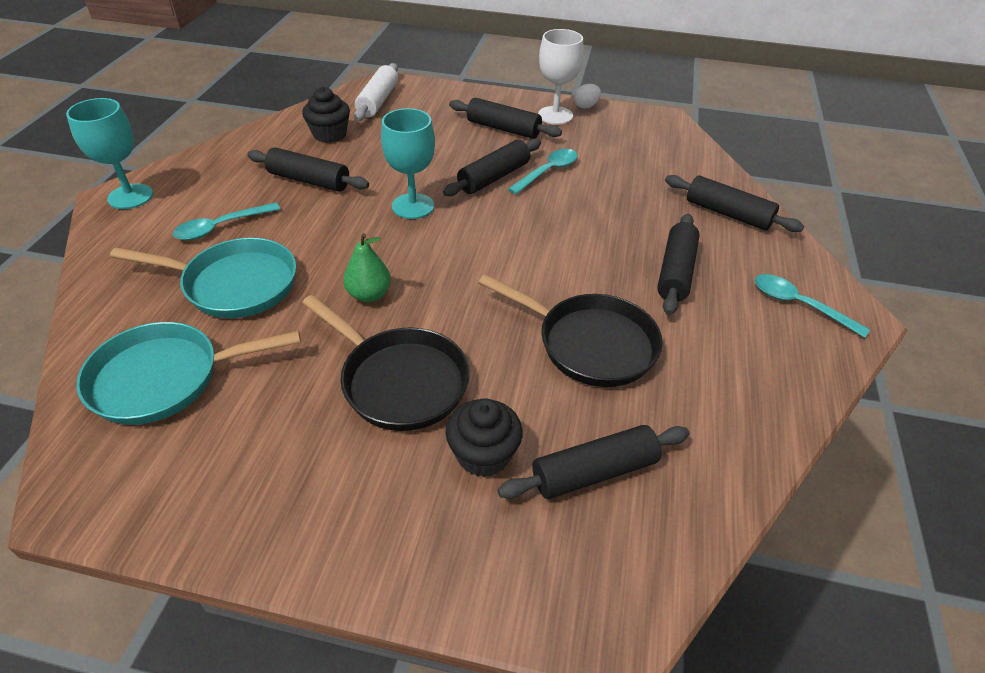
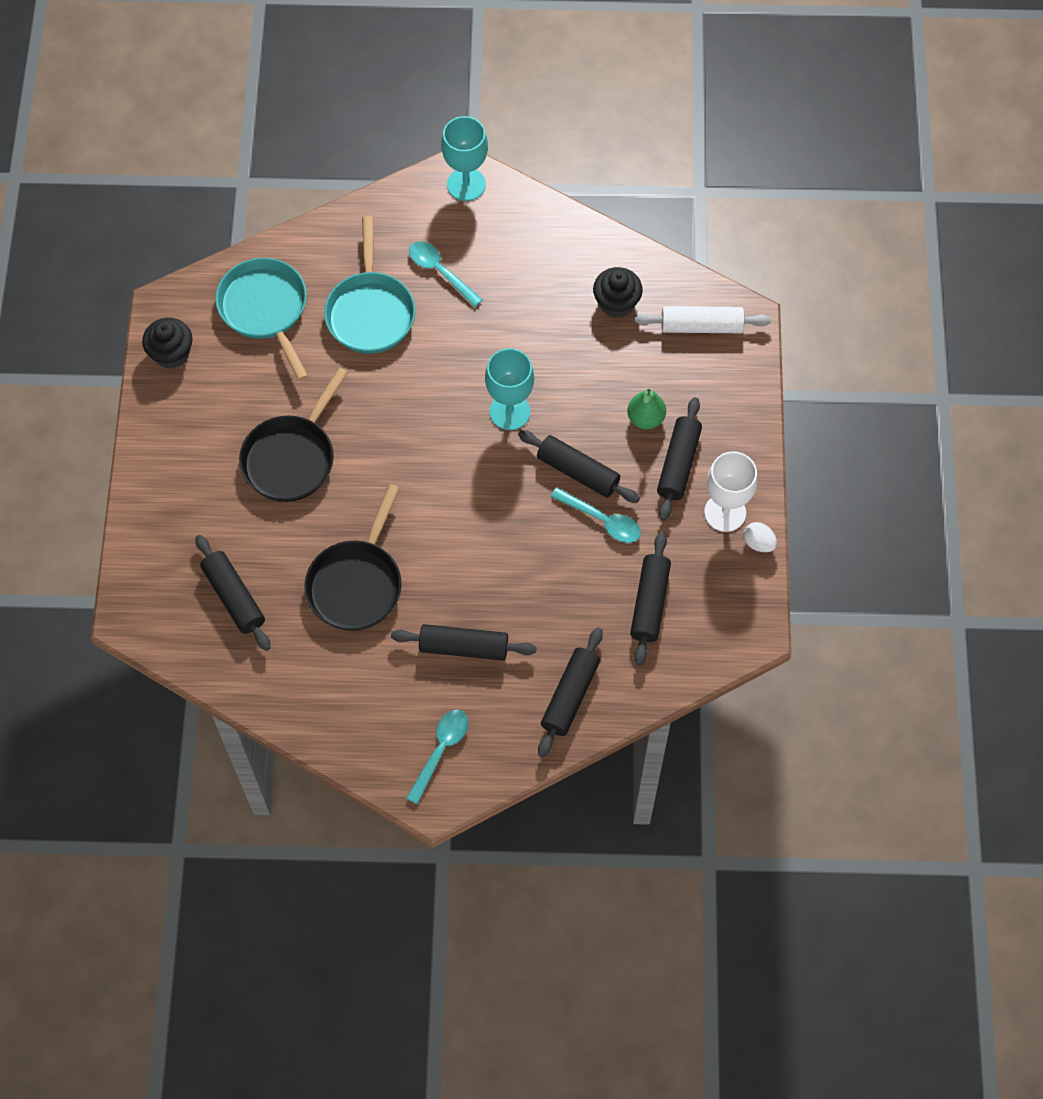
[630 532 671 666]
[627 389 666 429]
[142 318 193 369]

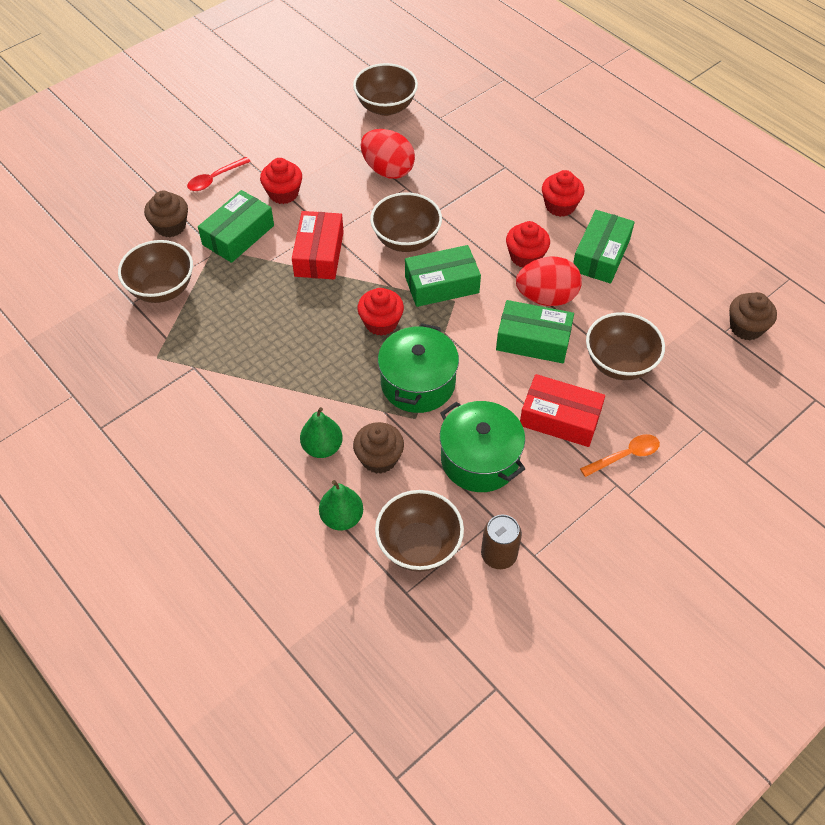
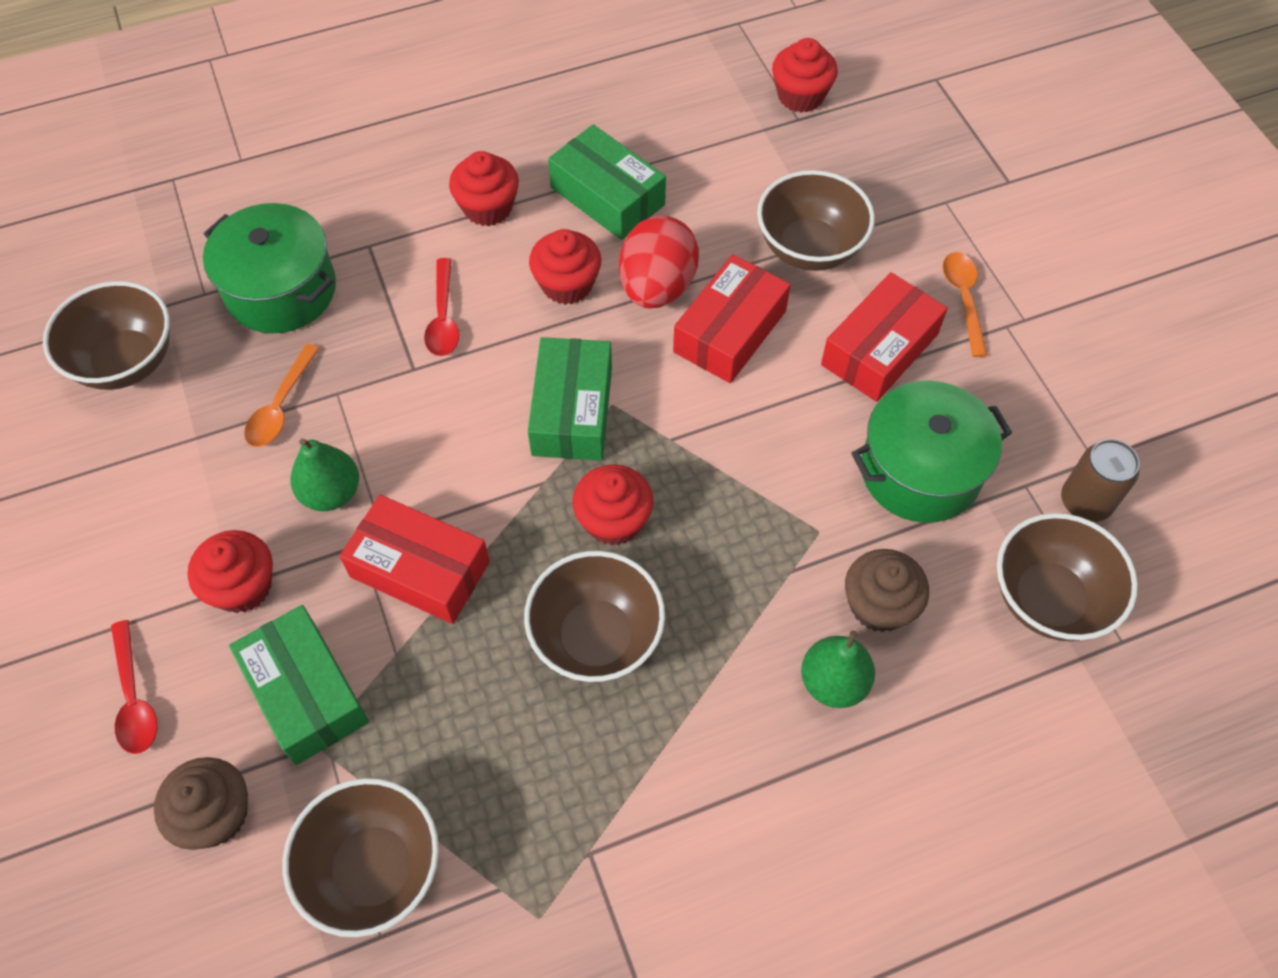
[244 344 320 447]
[524 551 665 682]
[772 38 838 112]
[673 254 791 383]
[203 203 336 333]
[290 438 359 511]
[424 258 459 356]

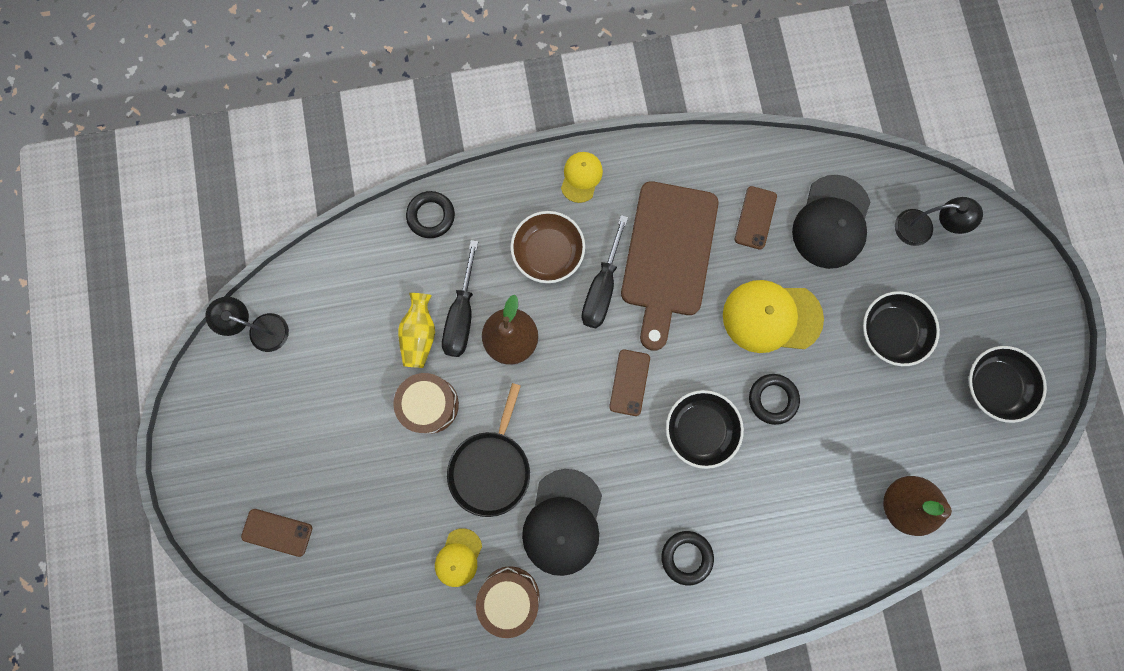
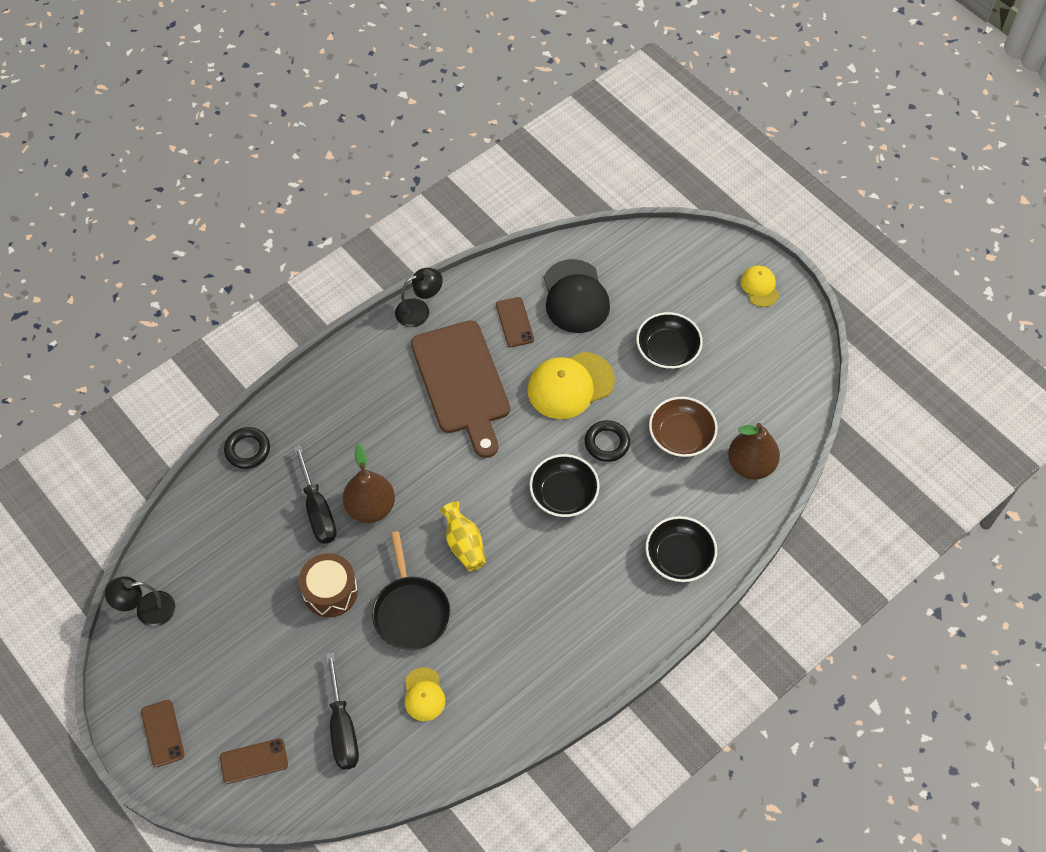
[741 265 779 307]
[395 268 443 327]
[649 397 718 457]
[326 652 359 770]
[440 501 486 571]
[645 516 717 582]
[141 700 184 767]
[522 469 602 576] (first image)
[661 531 714 585] (first image)
[476 566 540 638] (first image)

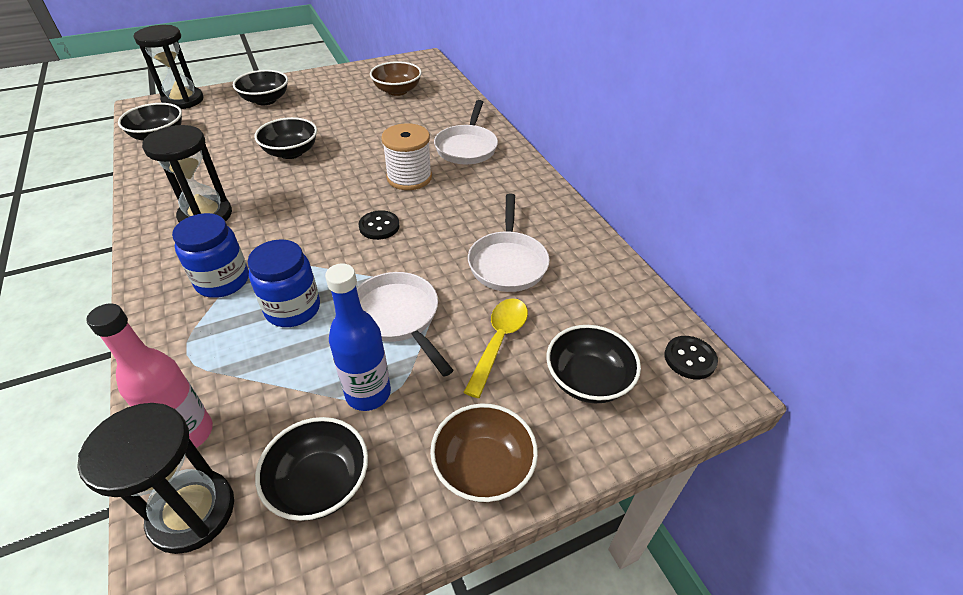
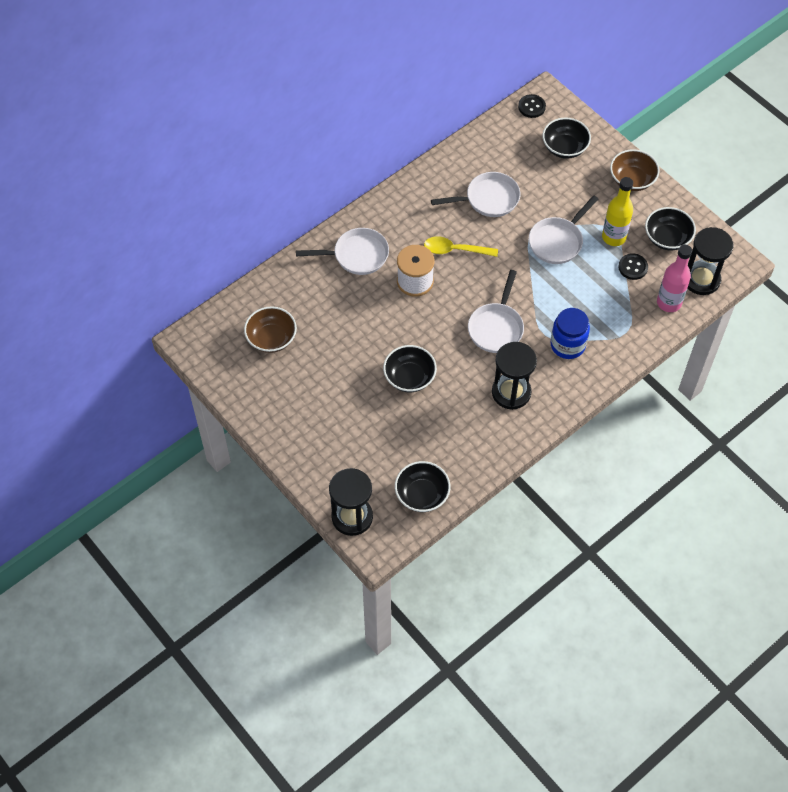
[233 70 288 105] (first image)
[618 253 648 280]
[248 239 320 327] (first image)
[602 177 633 246]
[424 237 498 257]
[468 270 524 353]

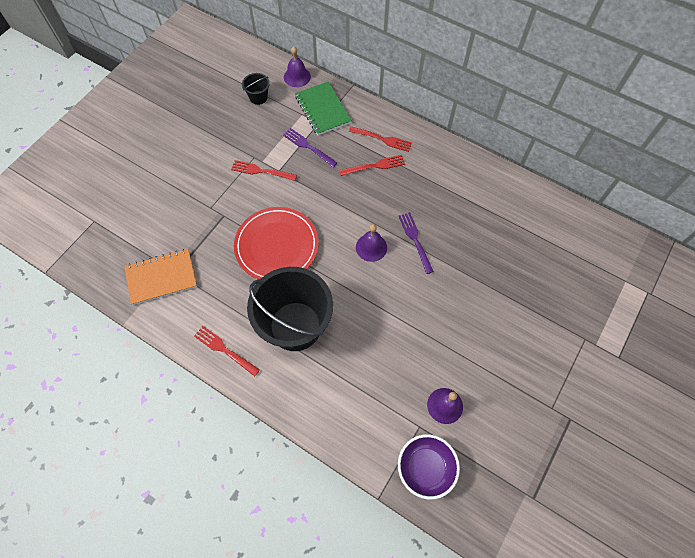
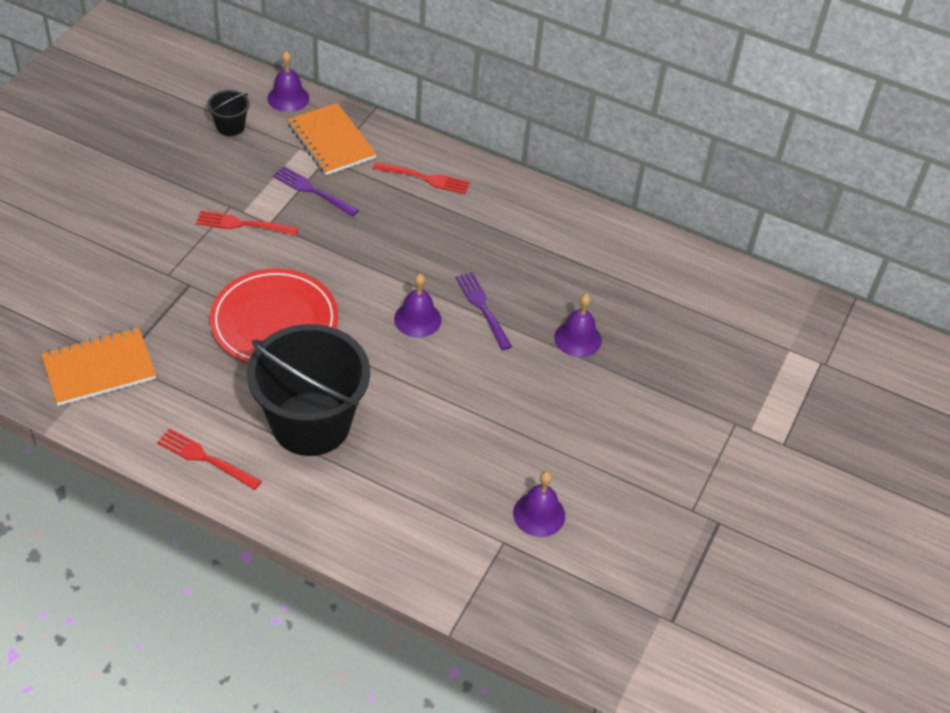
[287 103 377 175]
[339 155 405 176] (first image)
[398 434 460 500] (first image)
[554 294 602 357]

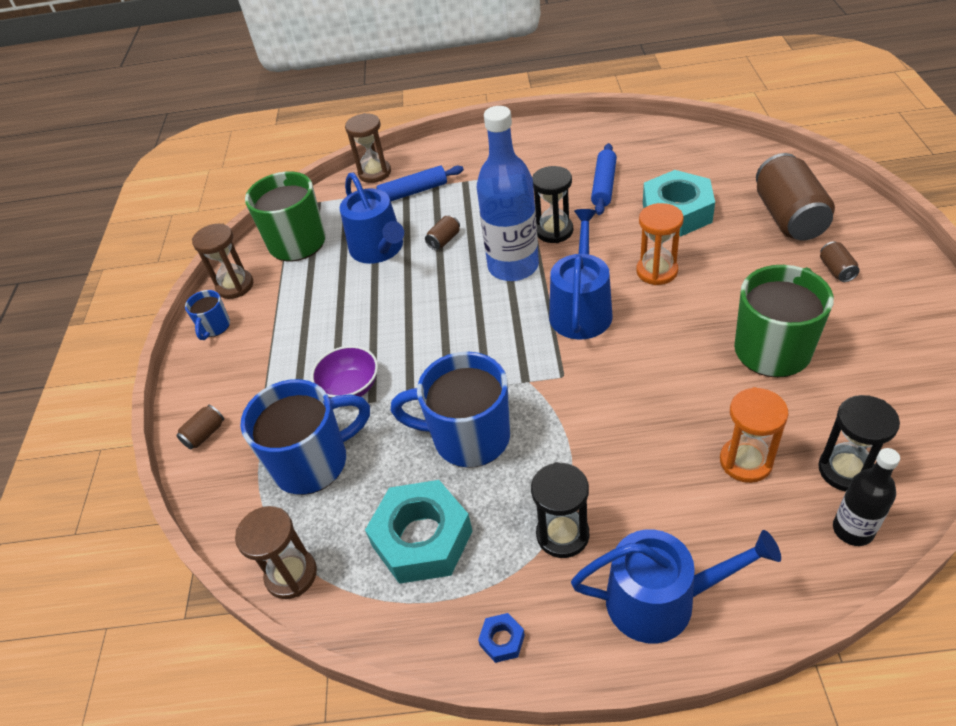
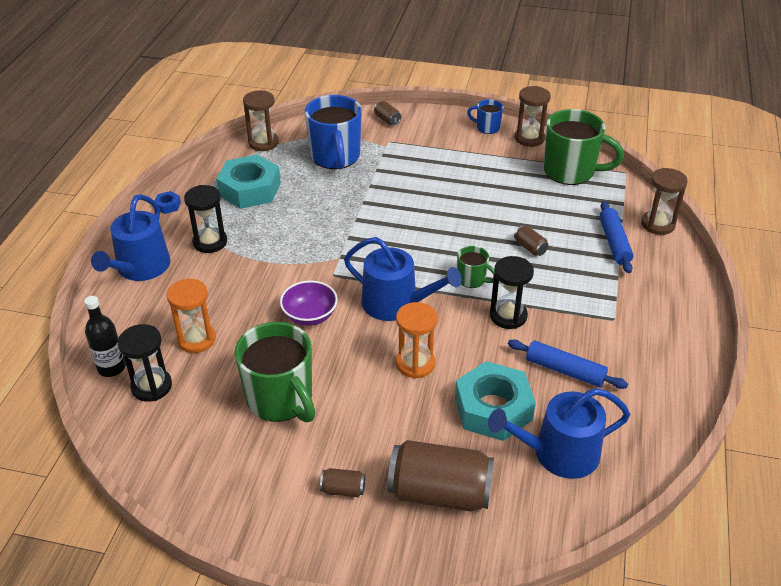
[457 246 494 288]
[488 388 630 479]
[280 281 338 326]
[391 352 510 468] (first image)

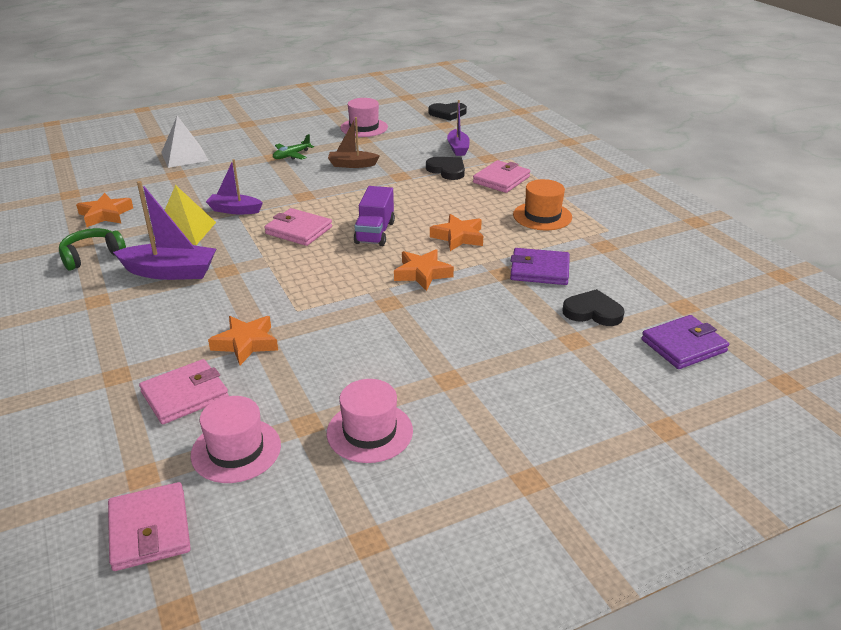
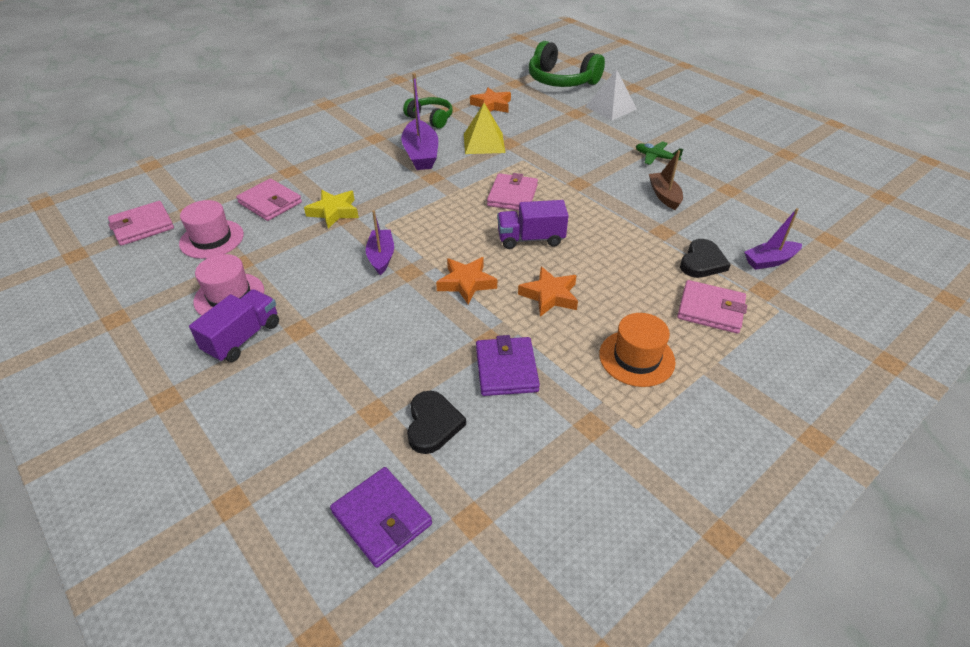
[340 98 388 137] (first image)
[429 103 467 121] (first image)
[366 210 394 275]
[304 190 359 229]
[528 41 605 87]
[189 289 279 362]

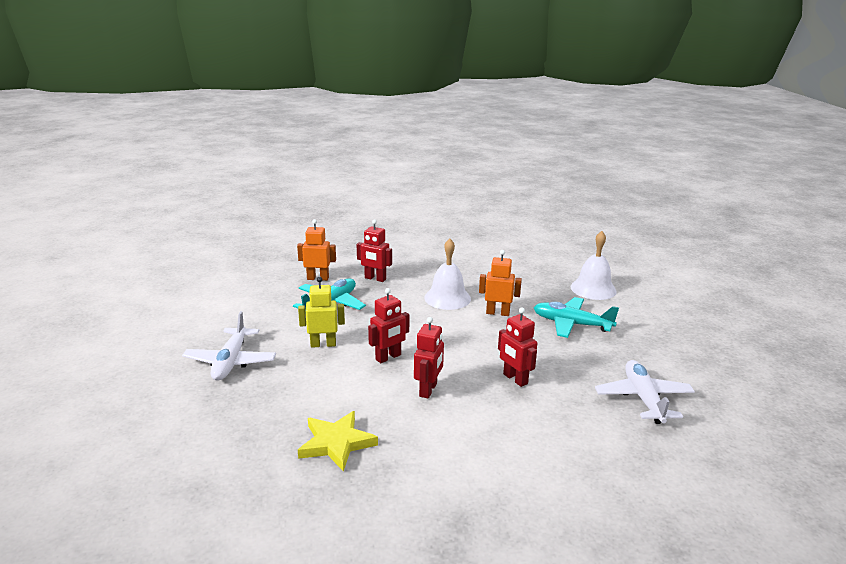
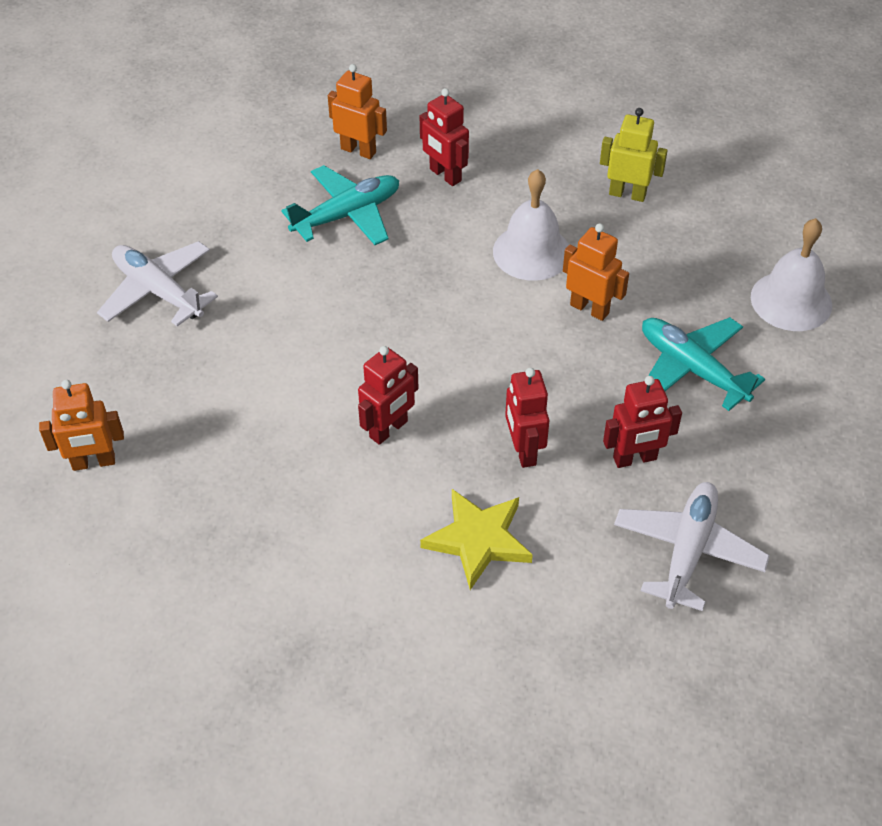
[600 108 668 202]
[603 376 682 468]
[97 241 218 326]
[420 489 533 590]
[39 380 124 471]

